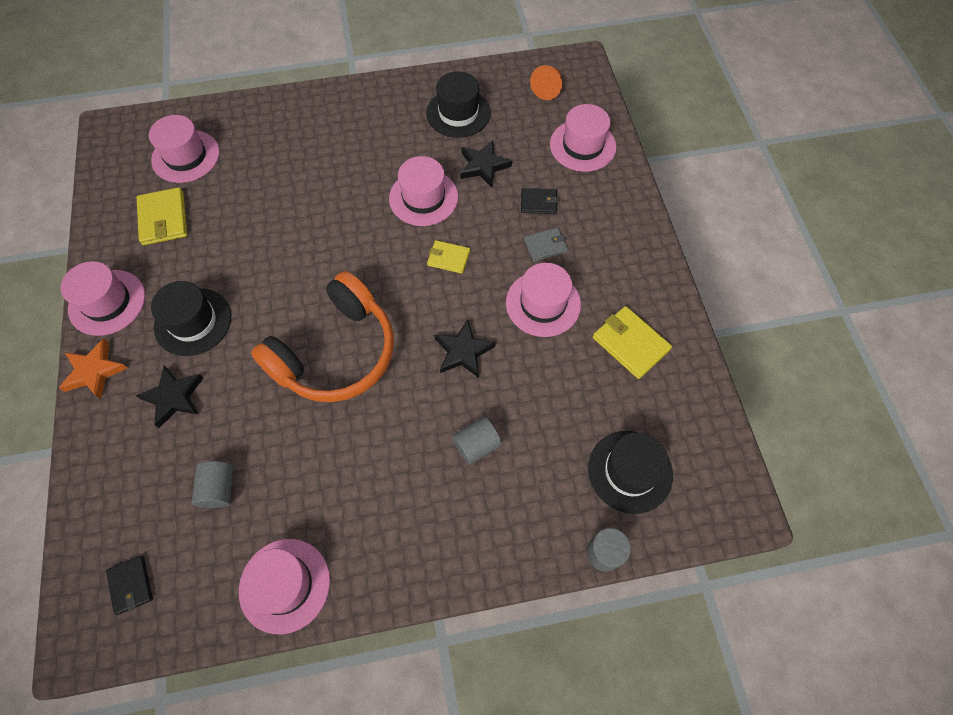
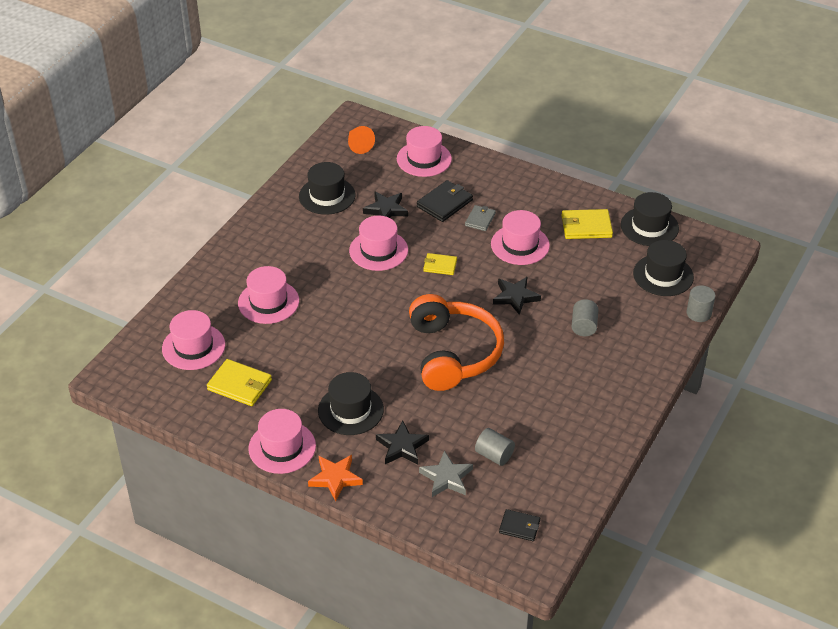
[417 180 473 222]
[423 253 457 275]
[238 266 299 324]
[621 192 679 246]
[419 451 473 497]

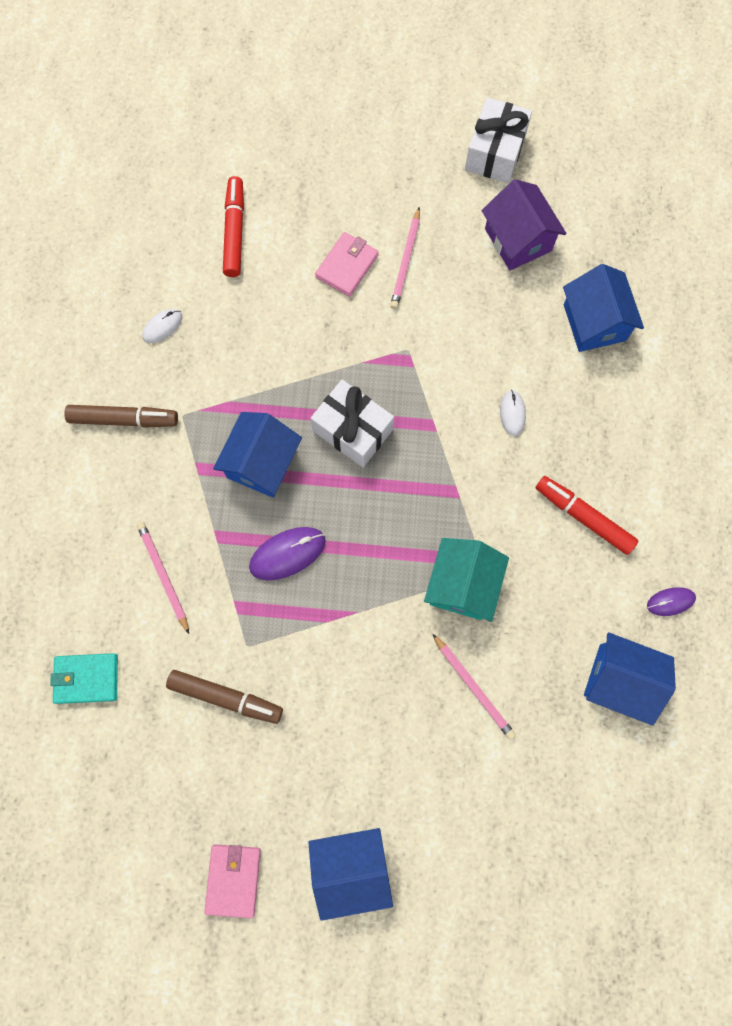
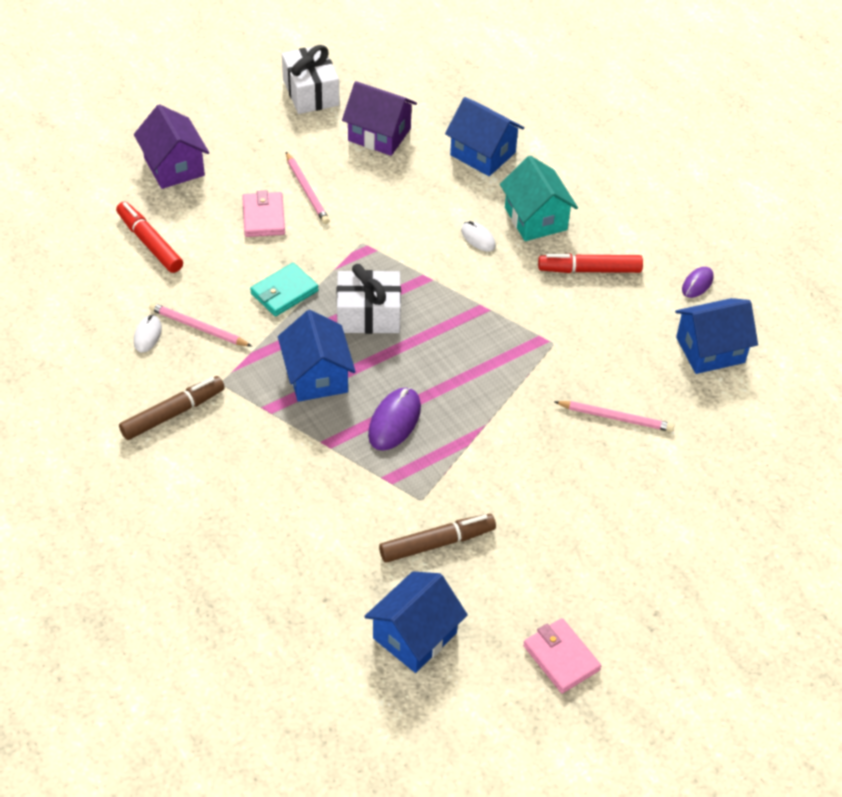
[149 303 252 347]
[500 156 578 241]
[250 263 319 316]
[364 571 468 673]
[134 104 209 189]

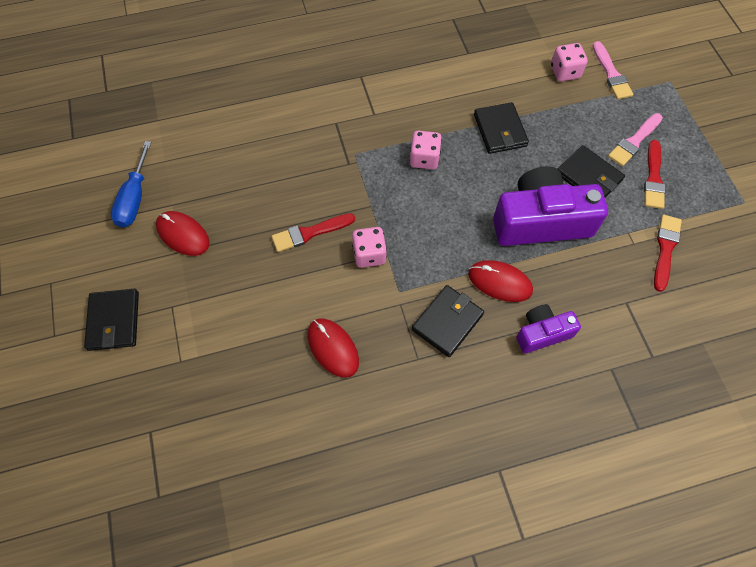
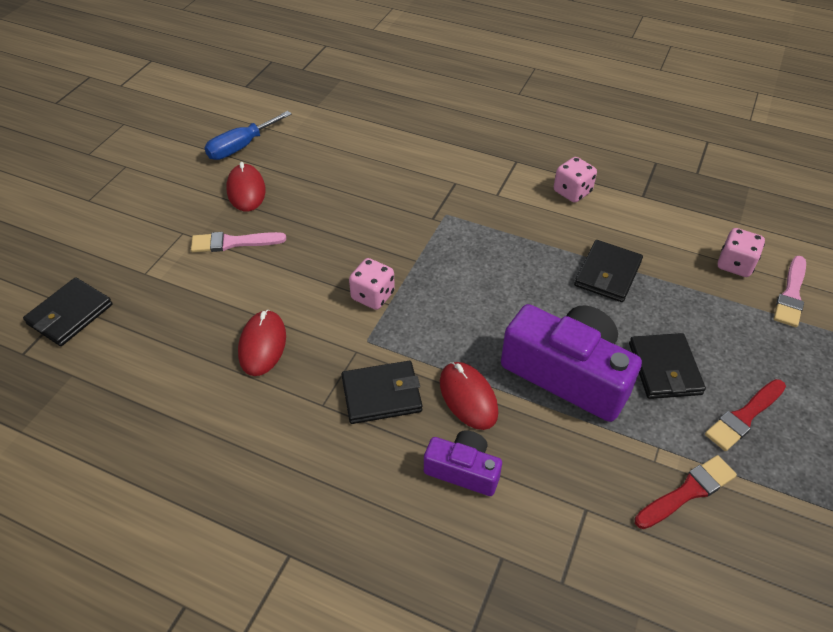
[191 232 286 252]
[554 157 597 203]
[272 213 355 252] (first image)
[23 277 113 346]

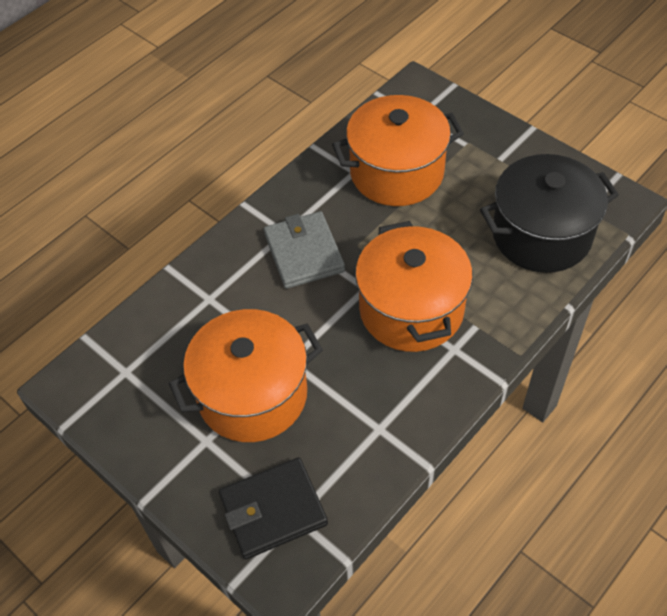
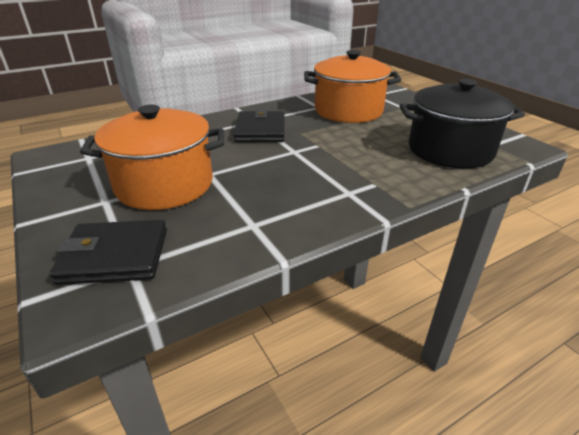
[233 109 284 142]
[355 221 473 352] (first image)

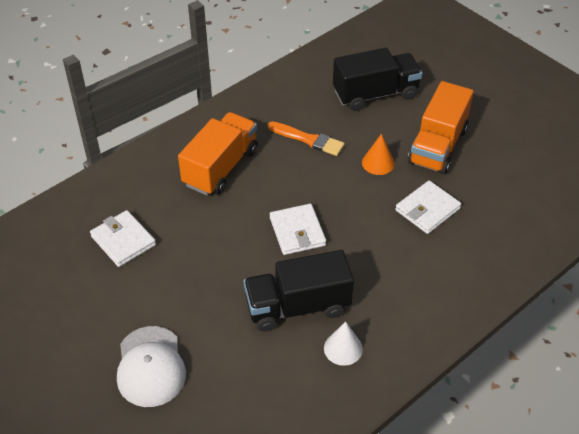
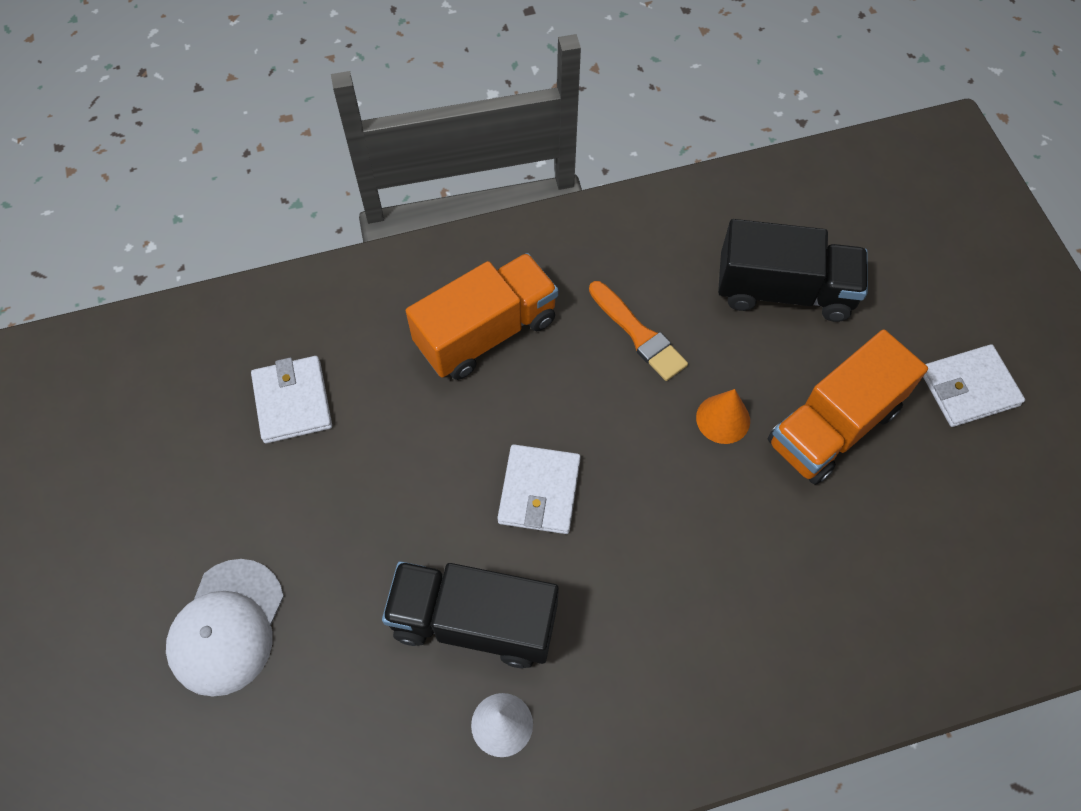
[923 344 1025 427]

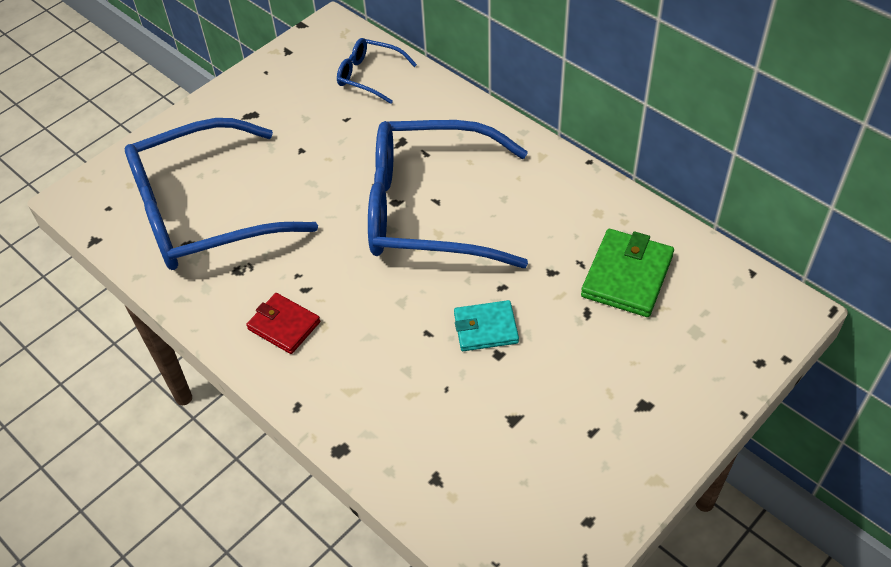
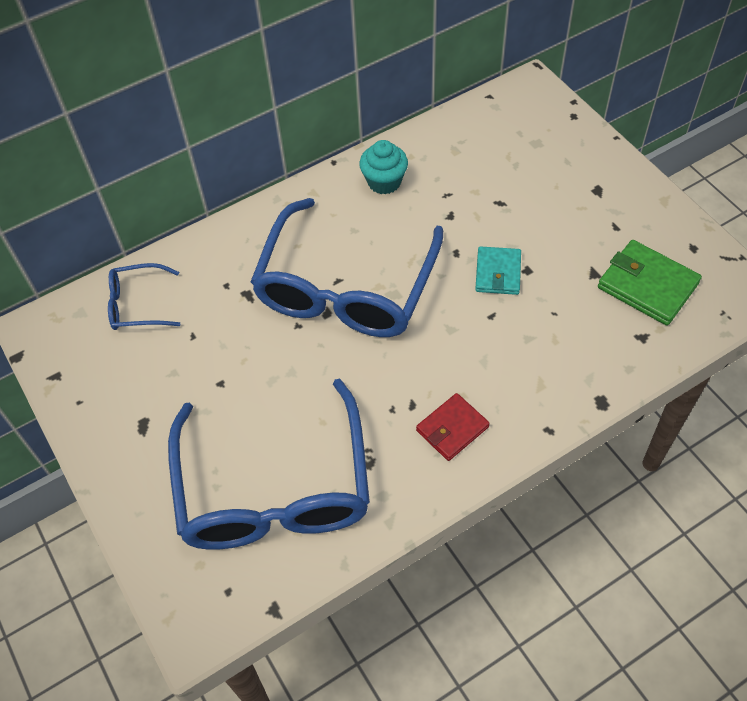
[108 263 181 330]
[598 240 702 325]
[359 140 408 194]

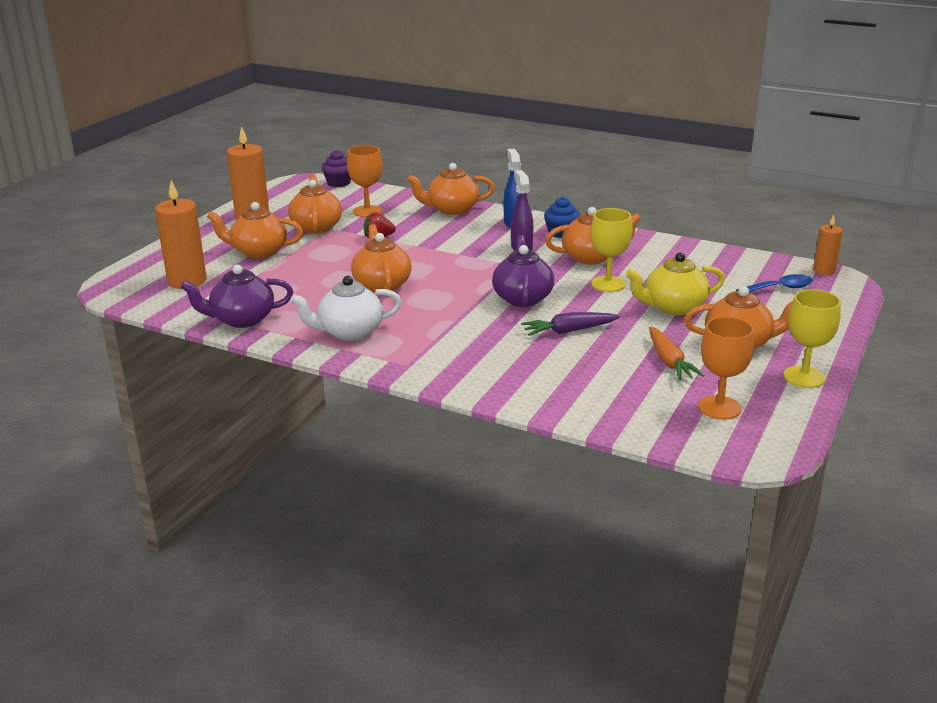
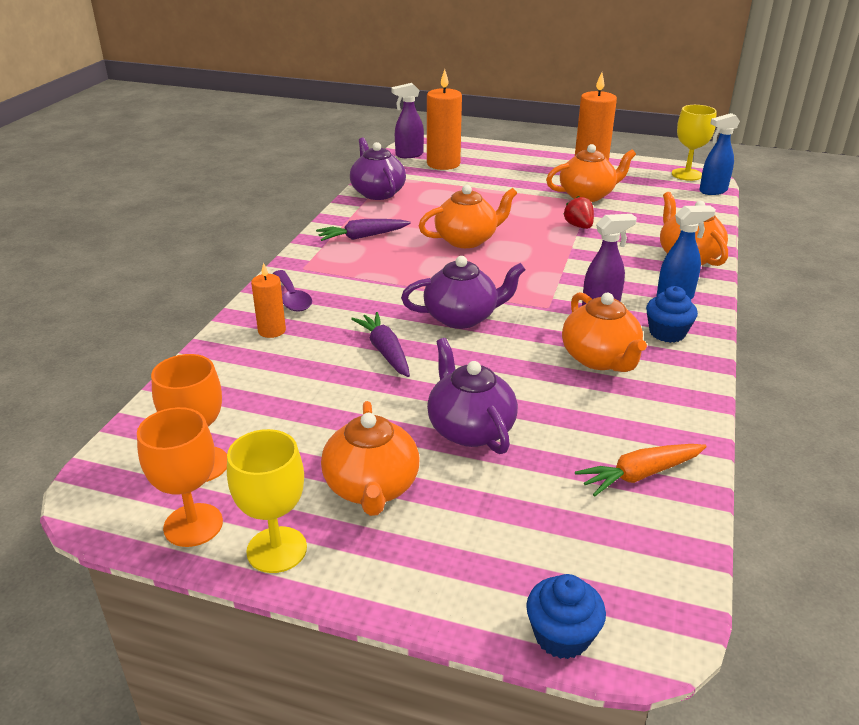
[137 407 223 547]
[699 113 740 195]
[207 202 303 258] (first image)
[672 105 717 181]
[251 263 286 338]
[427 338 518 454]
[736 274 813 292] (first image)
[316 219 411 241]
[575 444 707 496]
[391 83 424 158]
[273 270 312 312]
[526 574 606 659]

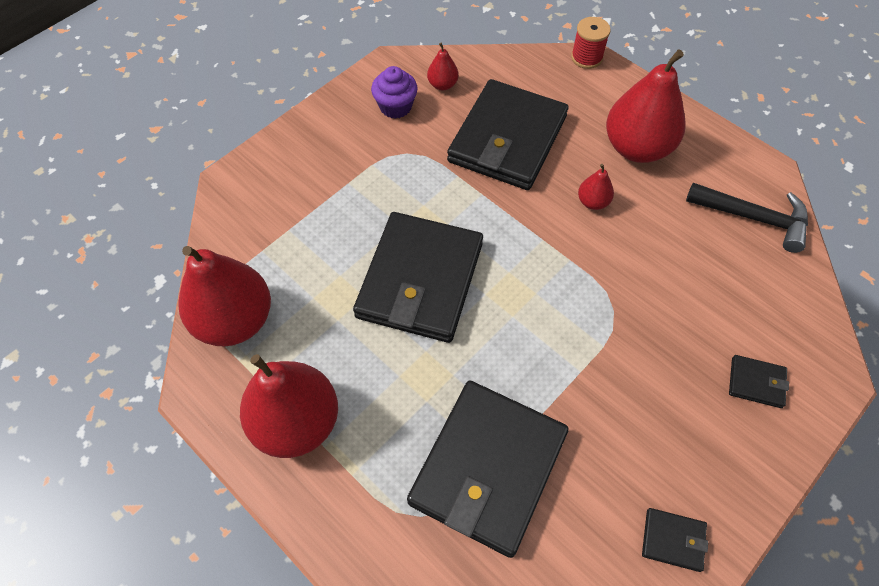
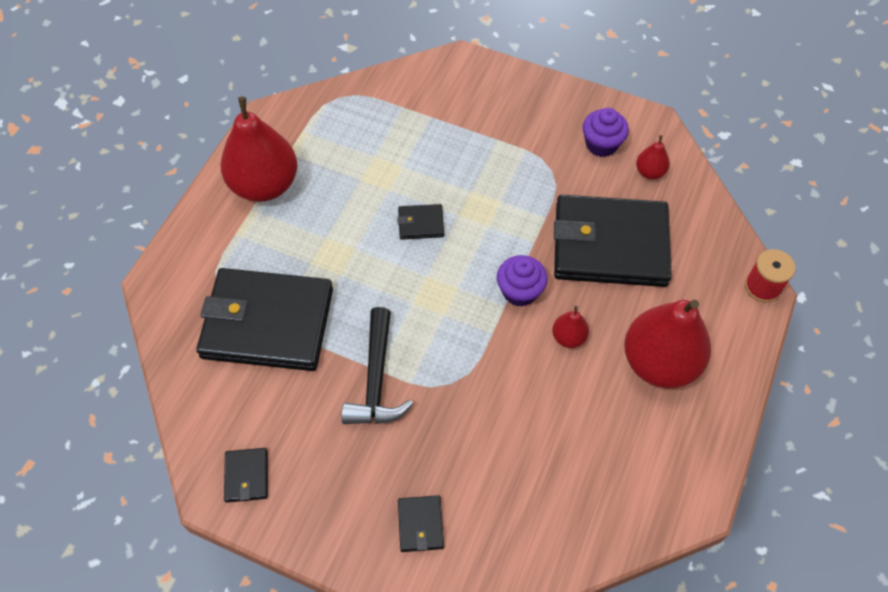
[342 307 413 424]
[397 204 444 240]
[178 246 271 346] (first image)
[497 255 548 307]

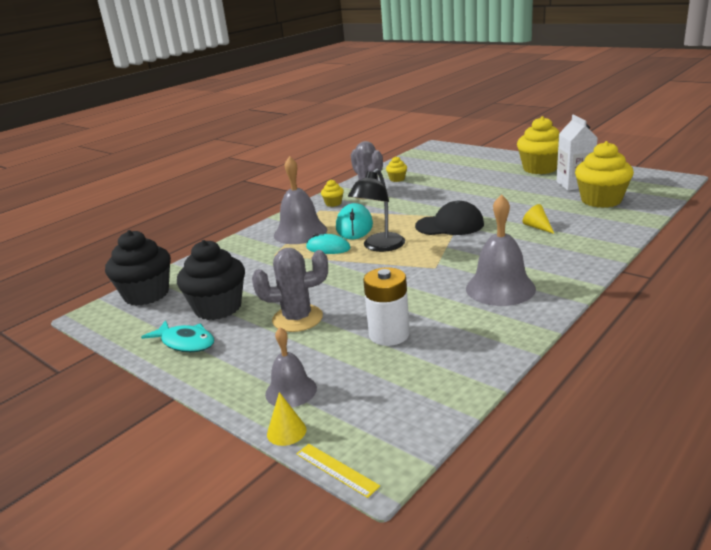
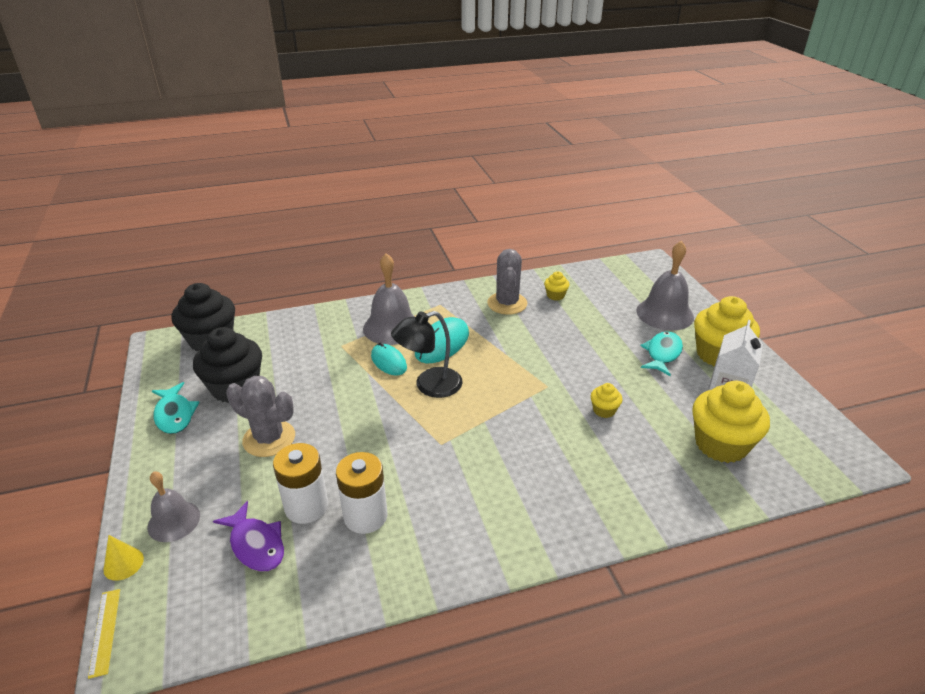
[591 383 622 418]
[636 241 694 330]
[415 200 484 235] (first image)
[523 204 554 234] (first image)
[640 331 683 376]
[336 452 388 534]
[213 501 284 572]

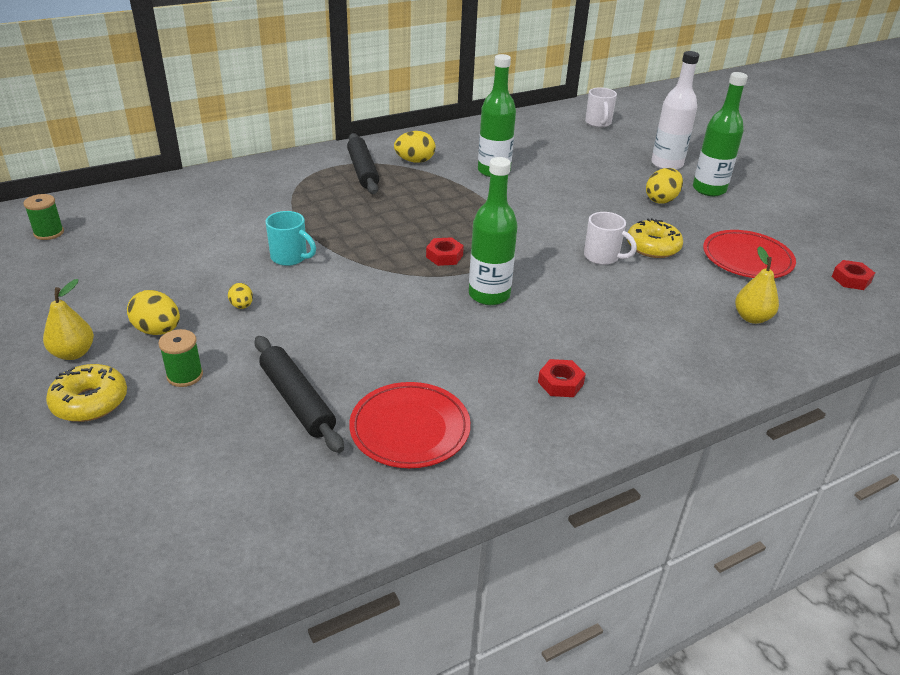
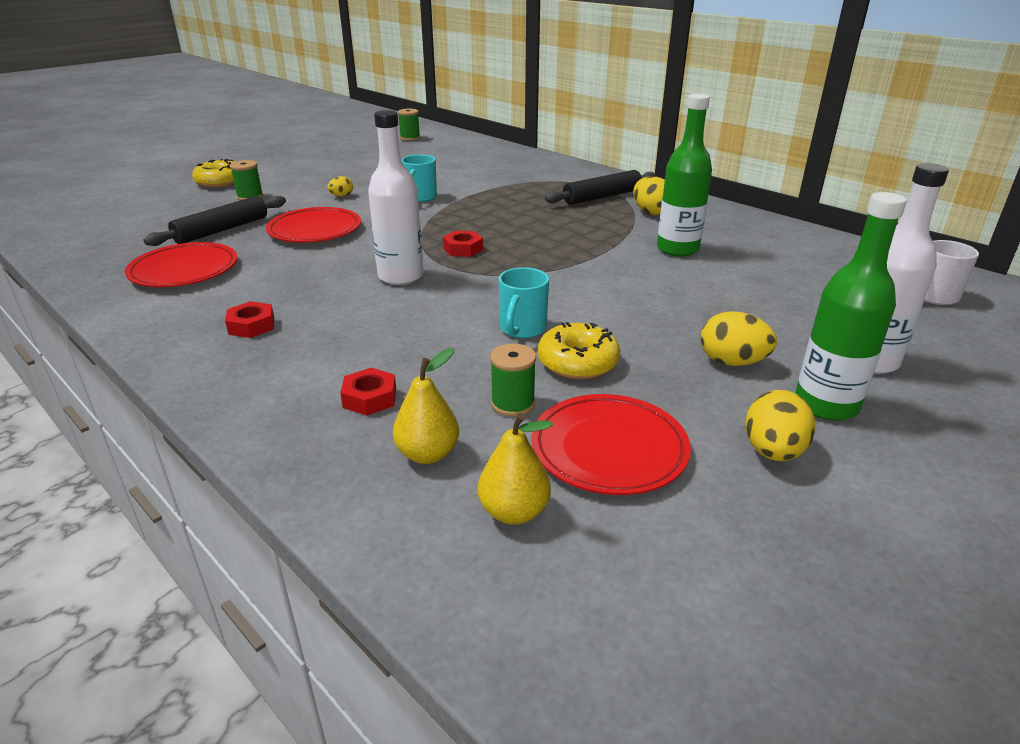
[368 110 424 285]
[499 267 549 338]
[340 368 396 416]
[478 413 553 525]
[745 390 816 461]
[266 207 361 243]
[490 344 536 417]

